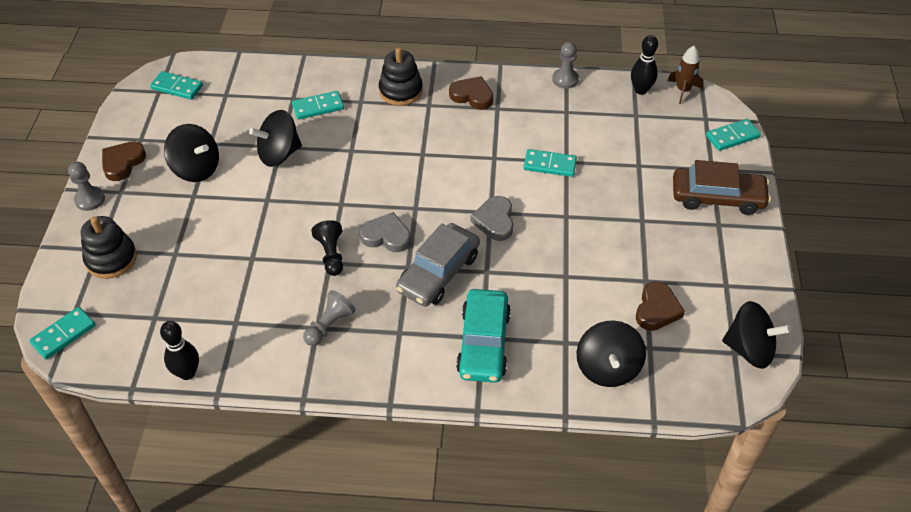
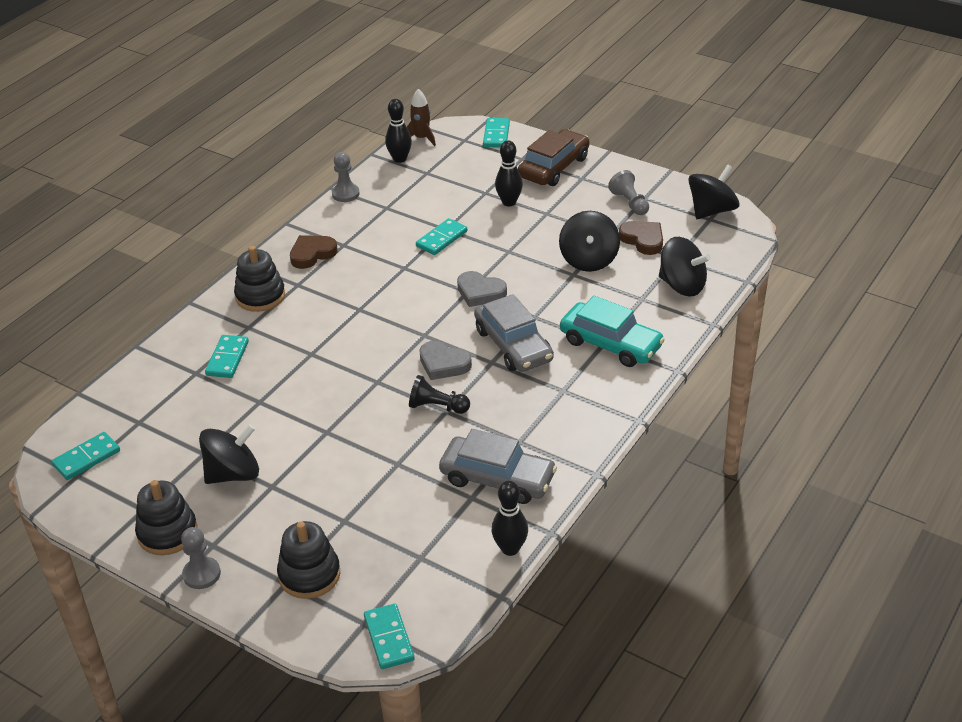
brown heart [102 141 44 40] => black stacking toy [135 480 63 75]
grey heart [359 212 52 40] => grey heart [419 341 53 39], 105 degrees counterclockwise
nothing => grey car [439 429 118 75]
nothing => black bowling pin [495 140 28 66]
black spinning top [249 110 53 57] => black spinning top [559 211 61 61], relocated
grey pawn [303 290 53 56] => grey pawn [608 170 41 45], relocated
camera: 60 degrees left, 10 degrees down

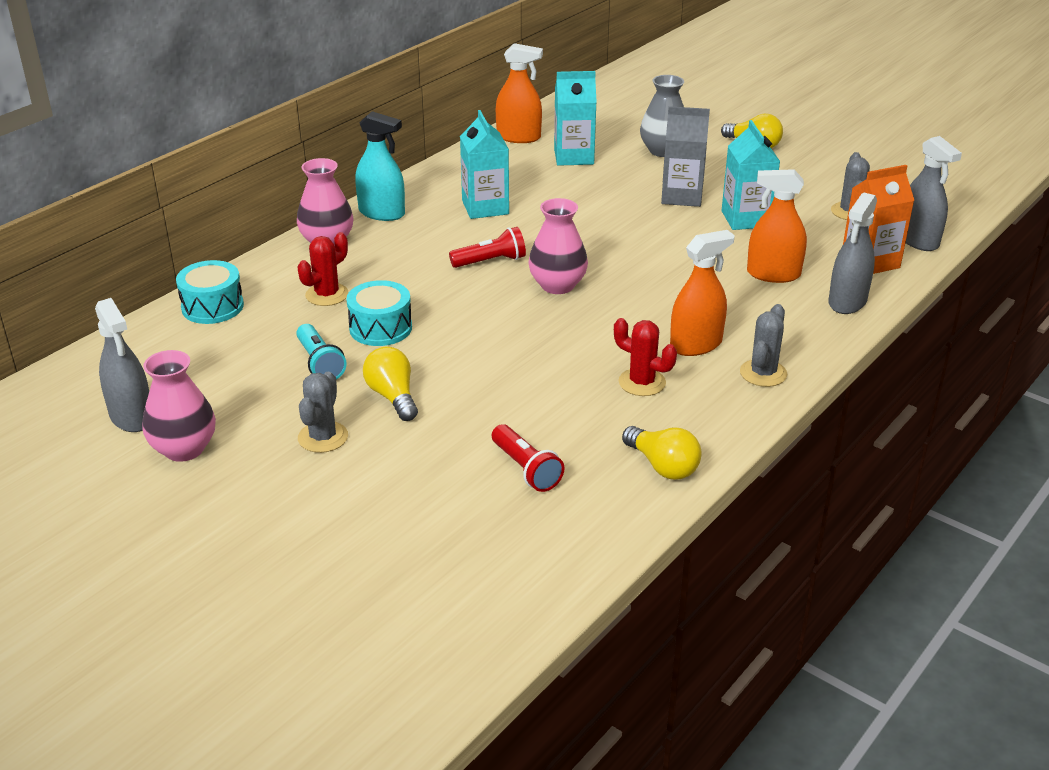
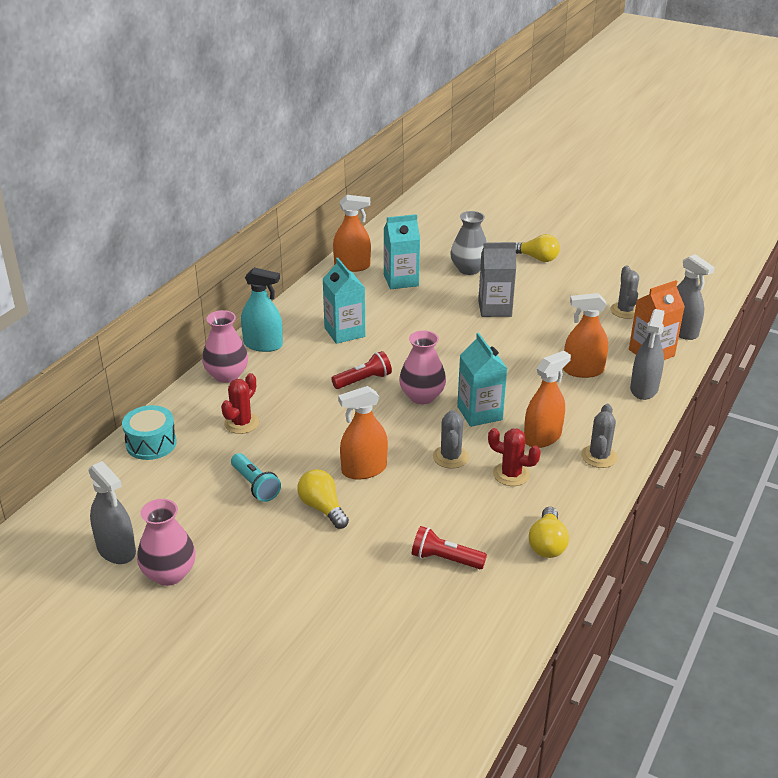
nothing => orange spray bottle [338 386 50 94]
red flashlight [492 424 73 68] => red flashlight [412 526 75 43], 150 degrees clockwise
grey cactus [298 372 50 81] => grey cactus [433 410 36 58], relocated
turquoise carton [721 120 59 110] => turquoise carton [457 333 51 94], relocated
yellow light bulb [622 426 80 54] => yellow light bulb [529 507 40 51], 60 degrees clockwise
turquoise drum [346 280 66 66] => nothing
camera: 10 degrees left, 0 degrees up

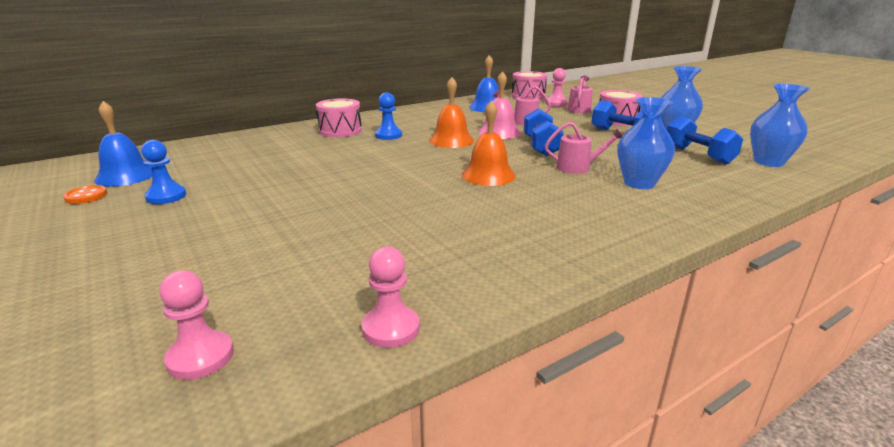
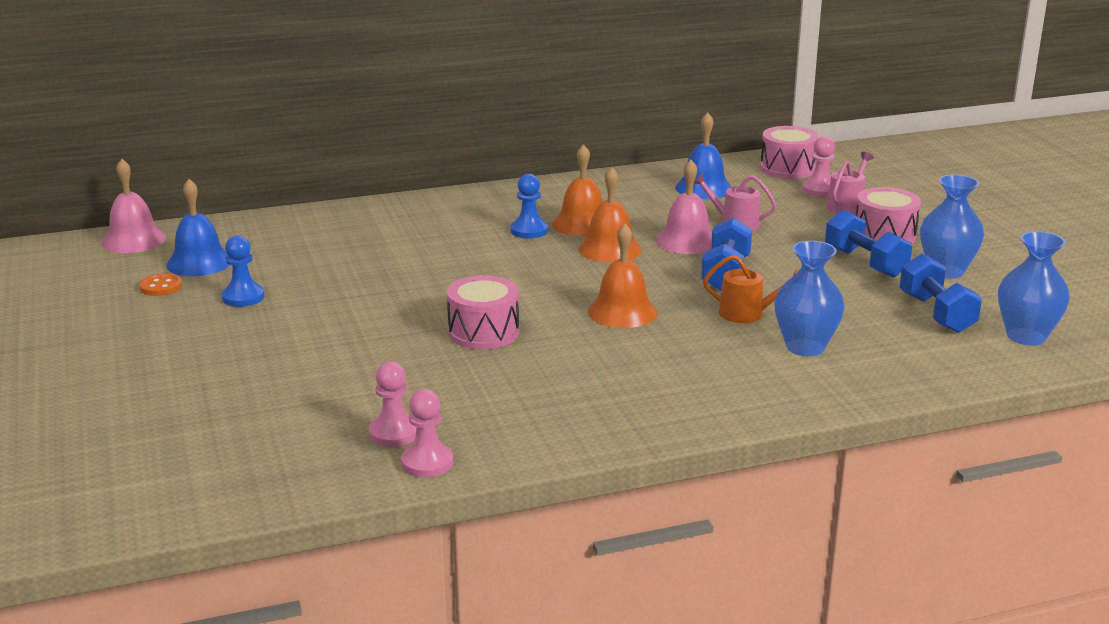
nothing => pink bell [102 159 64 94]
pink pawn [160 270 74 110] => pink pawn [369 361 47 86], relocated
pink drum [316 98 46 39] => pink drum [447 275 72 74], relocated
nothing => orange bell [552 144 51 92]
pink watering can [545 122 77 52] => orange watering can [703 255 95 68]
camera: 15 degrees right, 0 degrees up

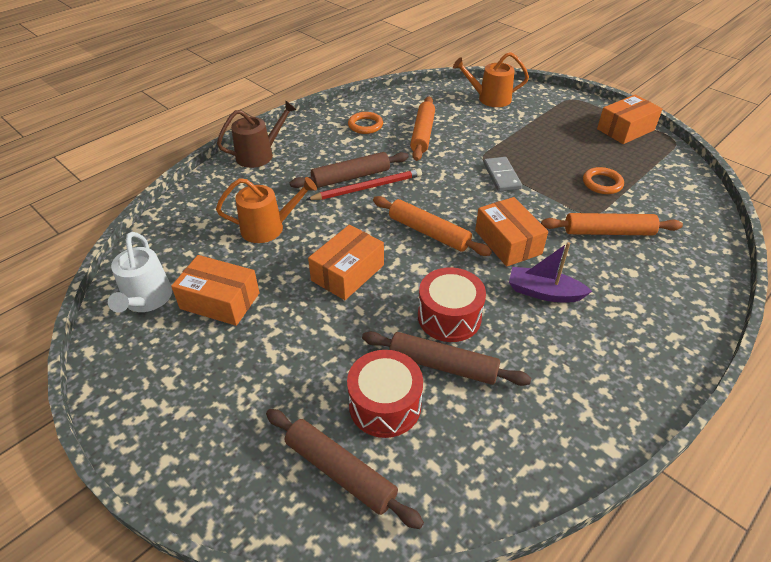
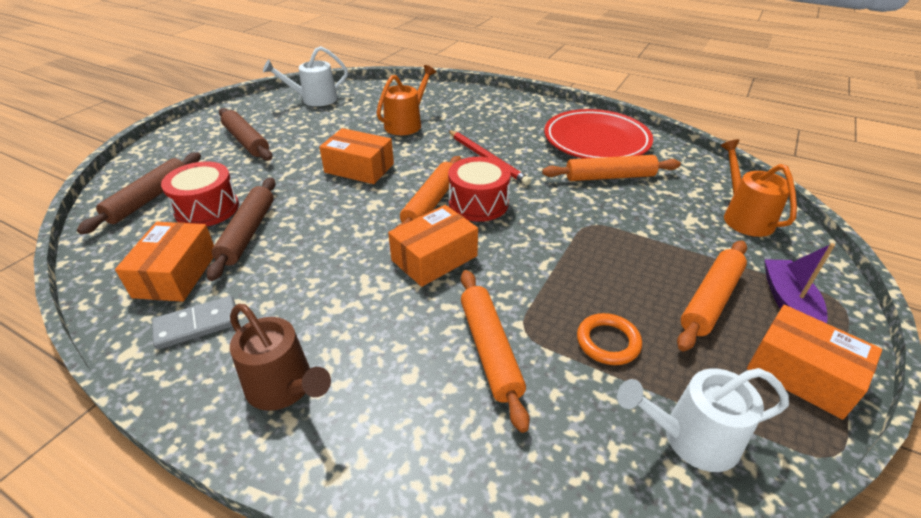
orange box [171 255 89 71] => orange box [115 222 99 80], relocated
grey domino [484 157 38 35] => grey domino [152 296 87 54], relocated
brown rolling pin [290 152 119 36] => brown rolling pin [219 108 54 53], relocated
brown watering can [217 101 80 67] => brown watering can [230 304 101 107], relocated
orange watering can [216 177 101 66] => orange watering can [376 65 60 70], 120 degrees counterclockwise
red drum [418 267 68 75] => red drum [448 157 63 65], relocated
orange ring [348 112 35 22] => red plate [544 109 109 50]
nothing => white watering can [617 368 172 104]
nothing => orange rolling pin [677 240 70 111]
purple boat [509 242 83 60] => purple boat [764 243 71 80], relocated
camera: 75 degrees right, 5 degrees down

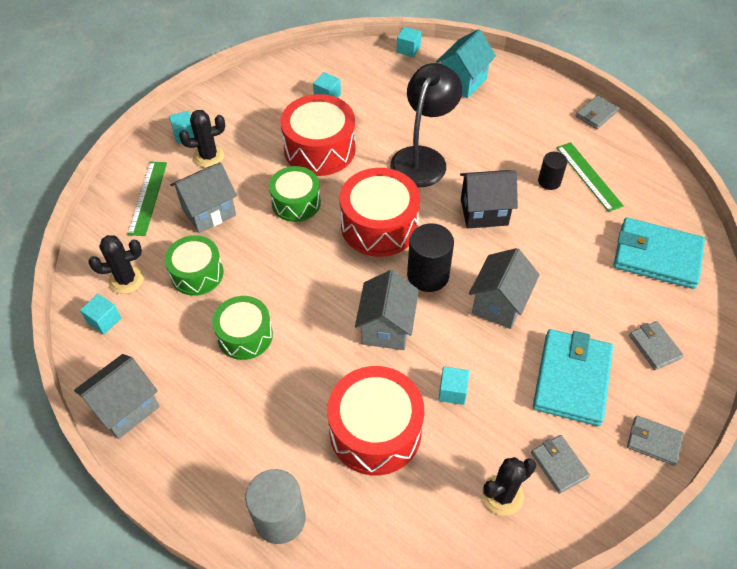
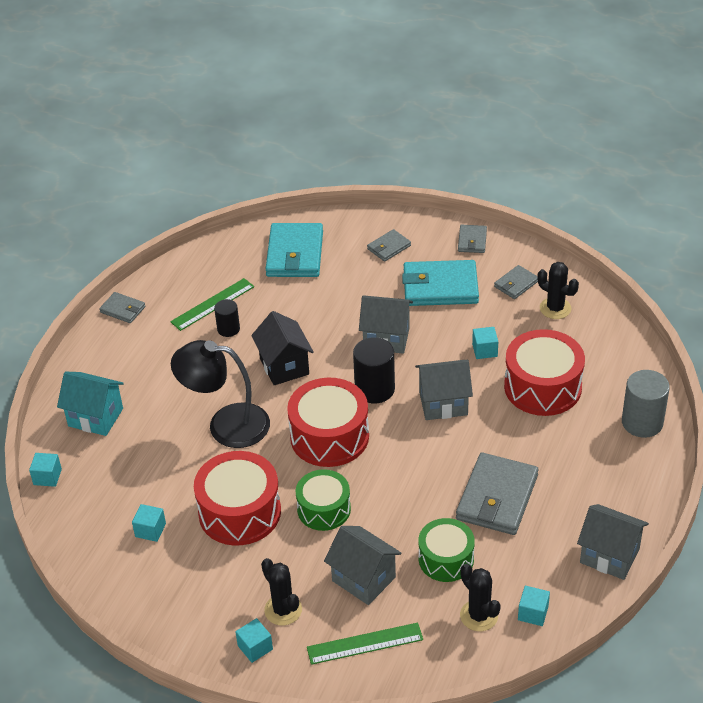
green drum [212 296 61 64] => grey wallet [456 452 83 83]
camera: 105 degrees left, 10 degrees down

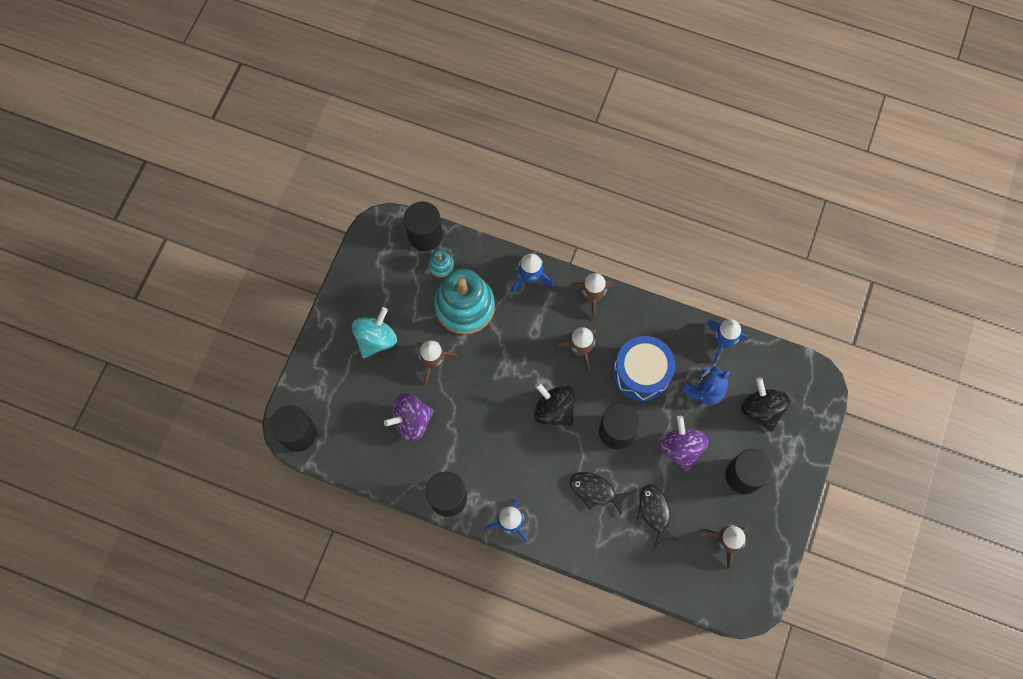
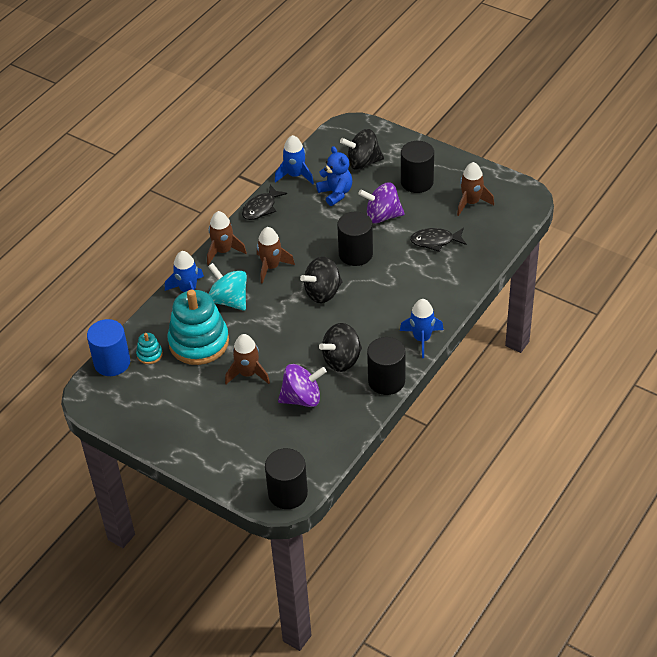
black cylinder [404 202 39 49] => blue cylinder [87 319 43 57]
turquoise spinning top [352 307 45 51] => turquoise spinning top [208 263 39 48], relocated
black fish [570 472 61 43] => black fish [242 185 45 35], relocated
purple spinning top [384 393 50 48] => purple spinning top [278 364 49 43], 90 degrees counterclockwise
nothing => black spinning top [319 323 43 49]
blue drum [613 336 62 65] => nothing
camera: 75 degrees left, 25 degrees down

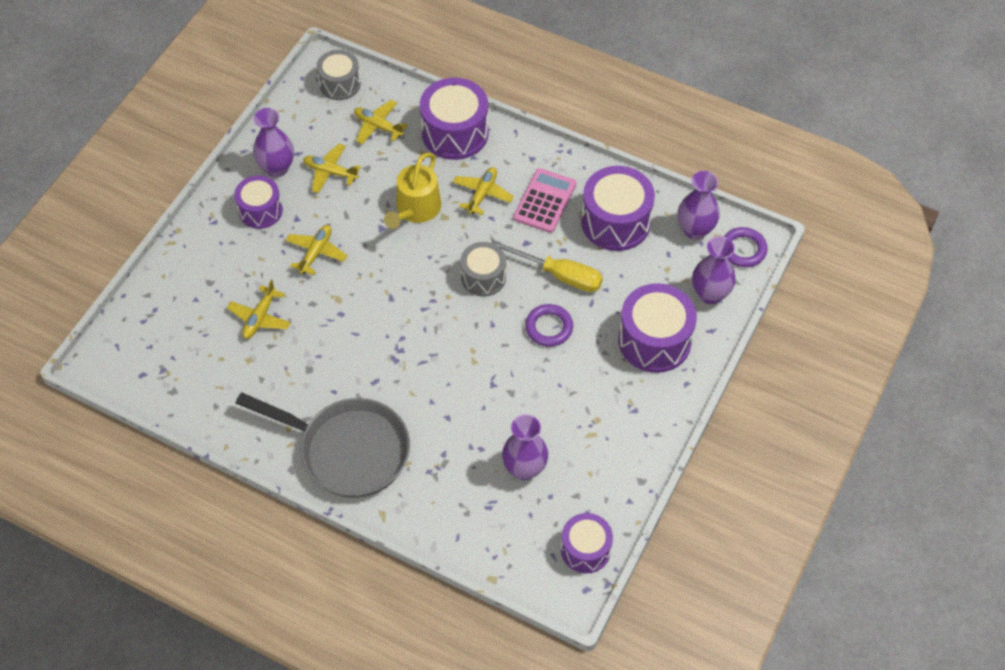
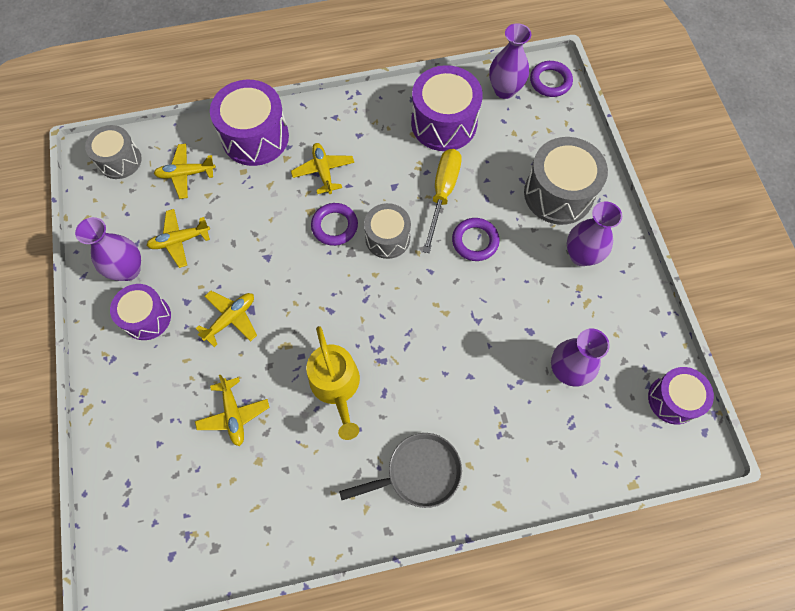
yellow plane [285 225 62 50] => yellow plane [195 291 62 56], 60 degrees clockwise
yellow watering can [384 153 57 76] => yellow watering can [306 326 54 114], relocated
nothing => purple ring [311 203 47 43]
grey pan [236 392 174 106] => grey pan [339 433 123 75], x0.62
yellow screwdriver [492 240 111 52] => yellow screwdriver [422 149 40 104], 60 degrees counterclockwise
purple drum [618 283 79 90] => grey drum [524 137 84 88]
purple vase [692 236 44 68] => purple vase [567 202 55 64], relocated
pink calculator [513 168 63 65] => nothing
camera: 40 degrees left, 10 degrees up

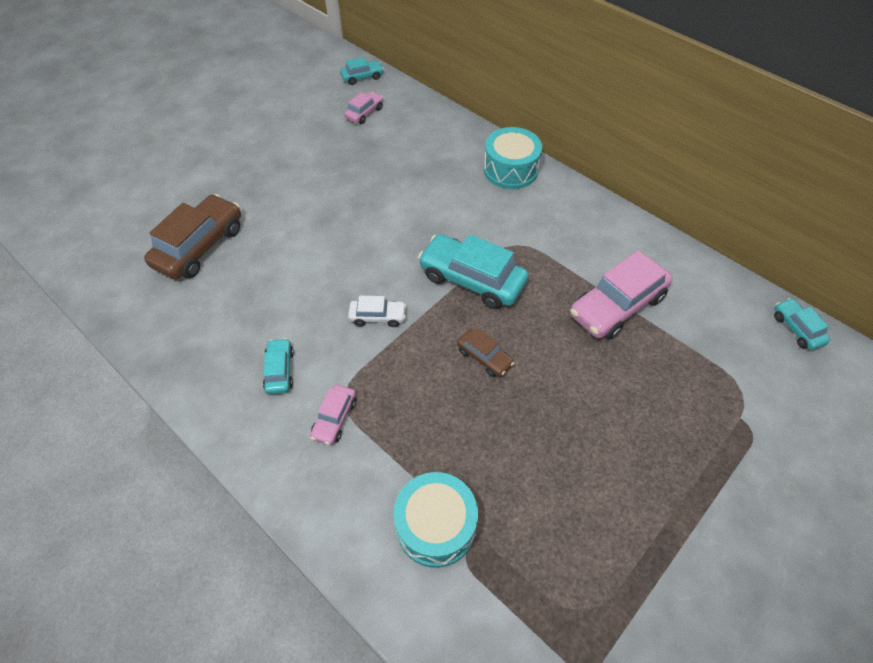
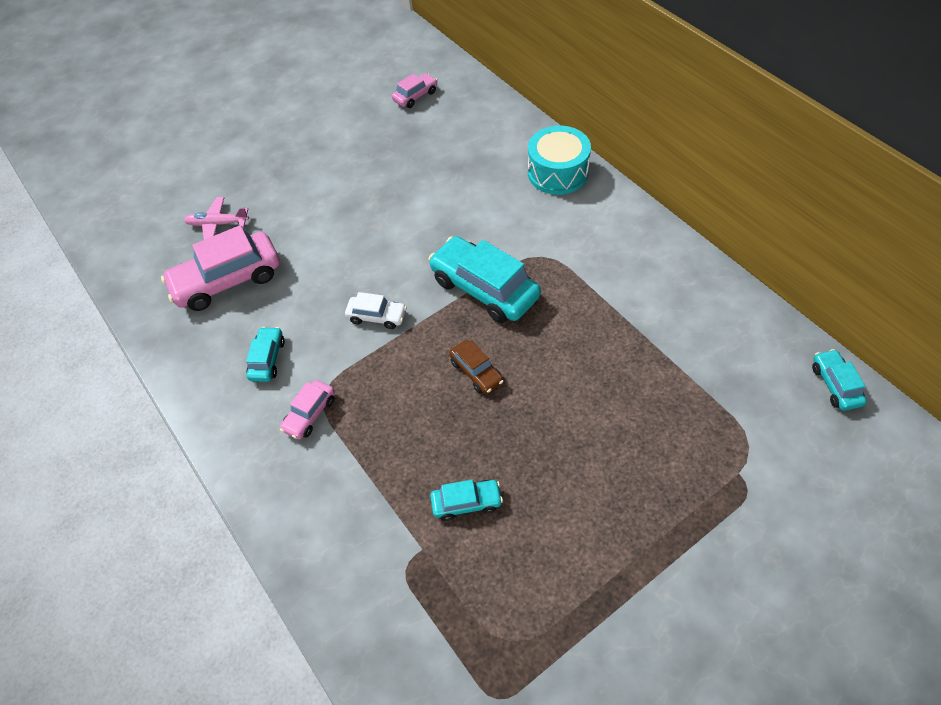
pink car [570 251 103 89] => pink car [161 225 119 86], relocated
brown car [144 194 97 86] => pink plane [184 197 65 43]
turquoise car [340 57 44 28] => turquoise car [430 480 73 41], relocated
turquoise drum [394 472 84 96] => nothing
camera: 15 degrees right, 0 degrees up

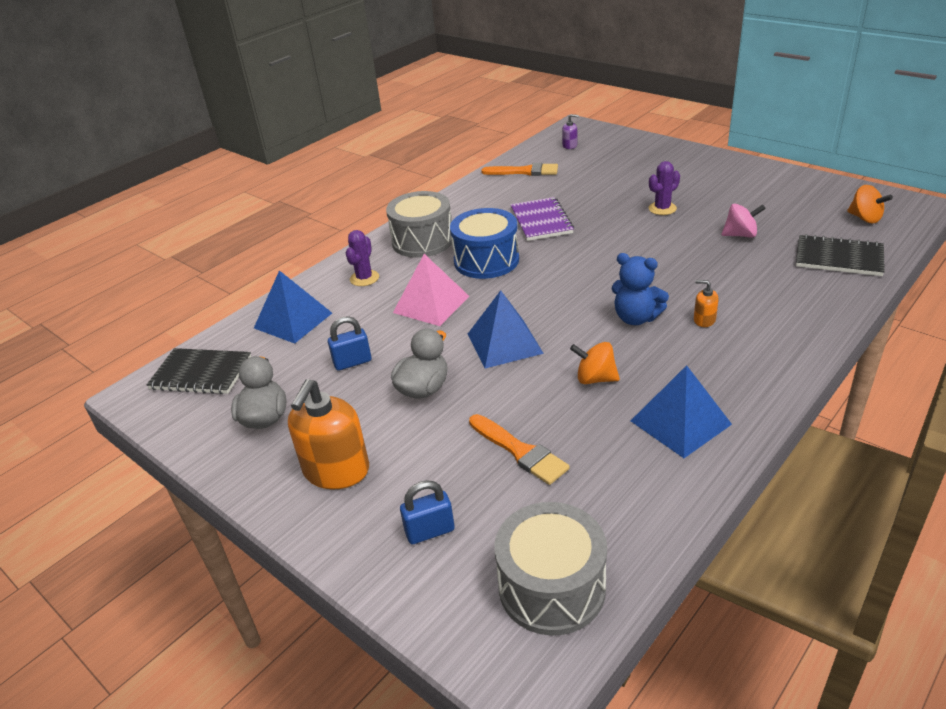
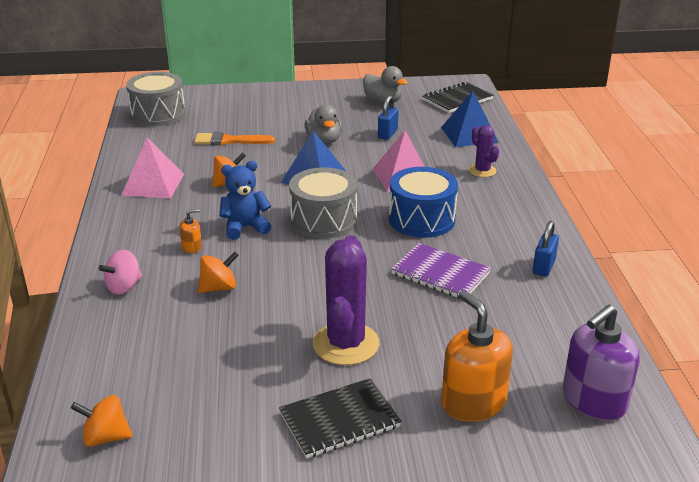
pink spinning top [722 204 44 34] => pink spinning top [99 250 43 45], relocated
blue pyramid [631 365 101 93] => pink pyramid [122 138 62 61]
nothing => orange spinning top [198 252 41 41]
black notebook [796 234 89 42] => black notebook [279 378 122 80], relocated
grey drum [386 191 66 67] => grey drum [289 167 68 72], relocated
purple cactus [649 161 31 54] => purple cactus [313 235 66 130], x1.83
orange soap dispenser [288 379 81 110] => orange soap dispenser [441 291 72 131], relocated
blue padlock [400 480 55 64] => blue padlock [533 221 26 56], relocated
purple soap dispenser [562 114 17 35] => purple soap dispenser [563 305 77 115], x2.21
orange brush [481 163 77 13] => nothing
camera: 130 degrees right, 5 degrees down

